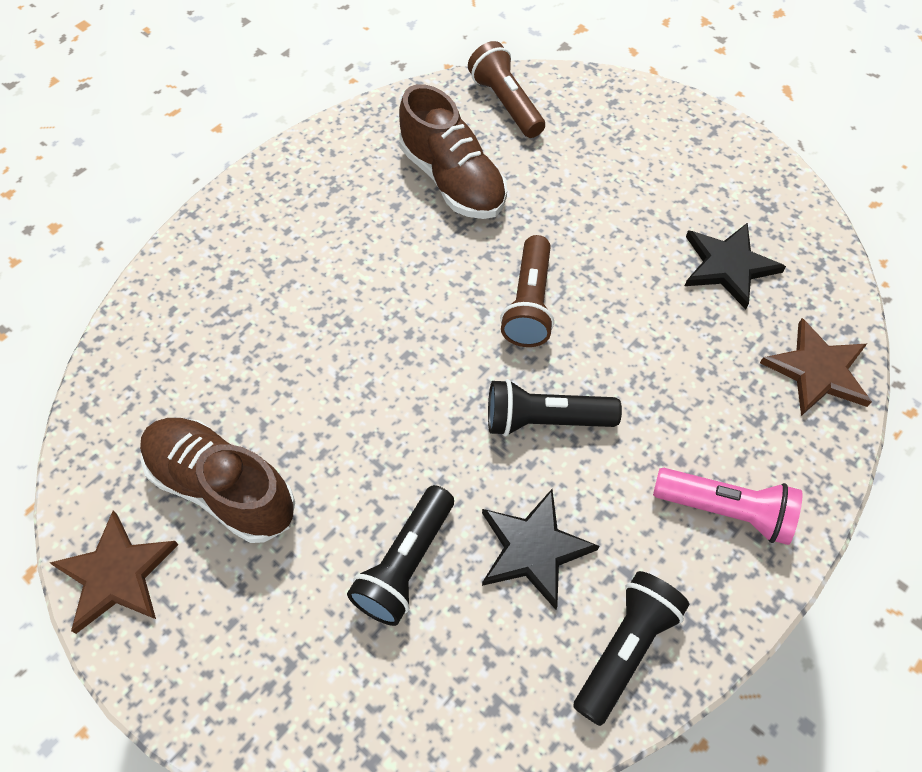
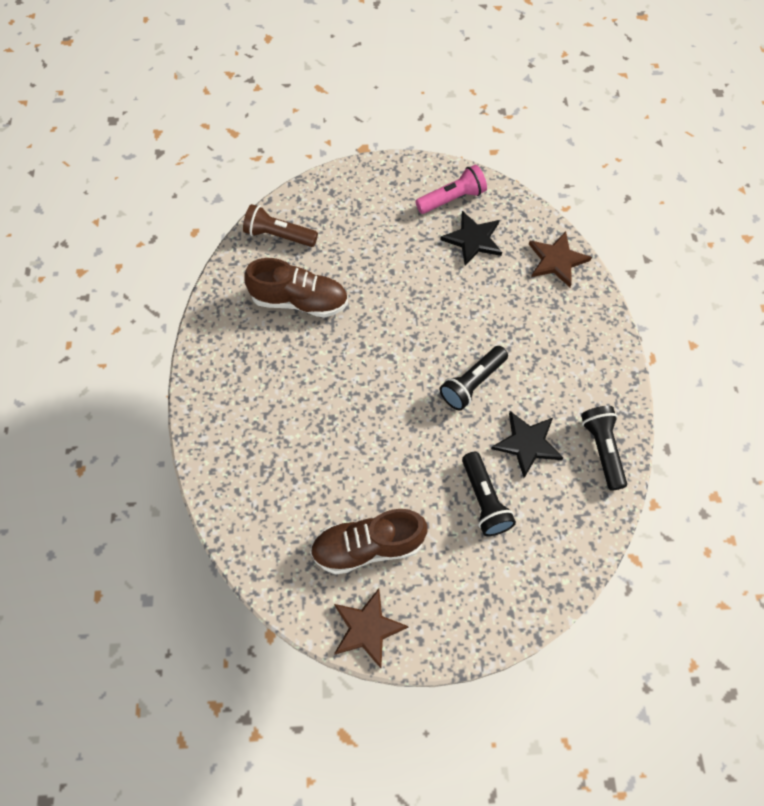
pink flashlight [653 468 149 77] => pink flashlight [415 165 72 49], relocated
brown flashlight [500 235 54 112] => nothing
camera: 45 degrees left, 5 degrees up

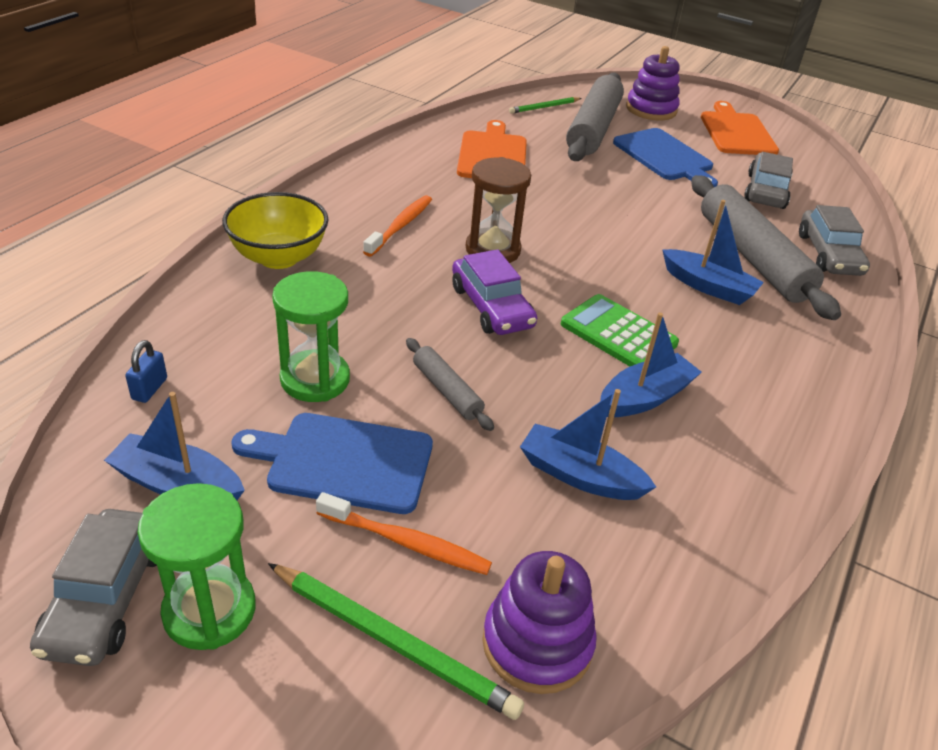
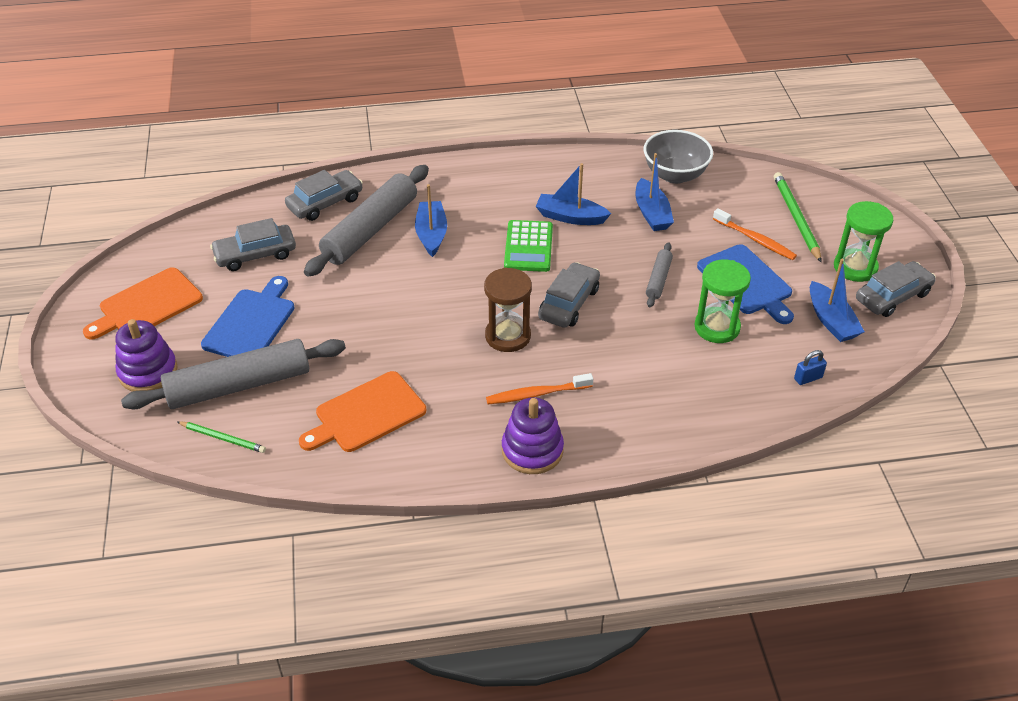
purple stacking toy [482 551 115 143] => purple stacking toy [502 397 62 77], relocated
purple car [452 249 85 86] => grey car [538 262 62 66]
nothing => grey bowl [644 130 69 54]
orange toothbrush [316 492 176 83] => orange toothbrush [713 208 84 52], 150 degrees clockwise
yellow bowl [222 192 107 77] => nothing
camera: 125 degrees left, 5 degrees up

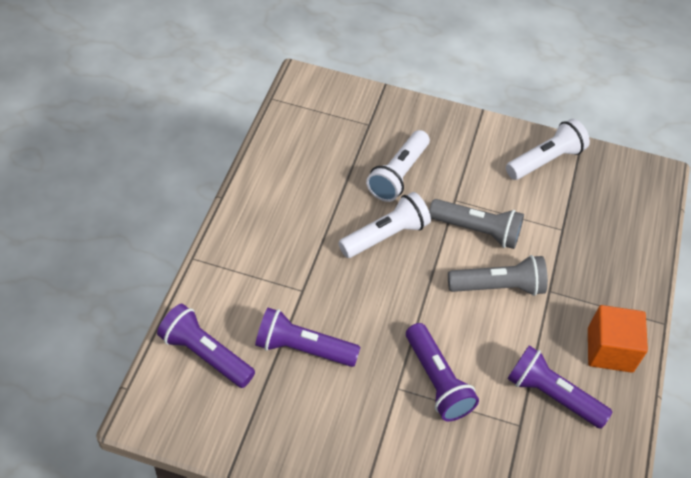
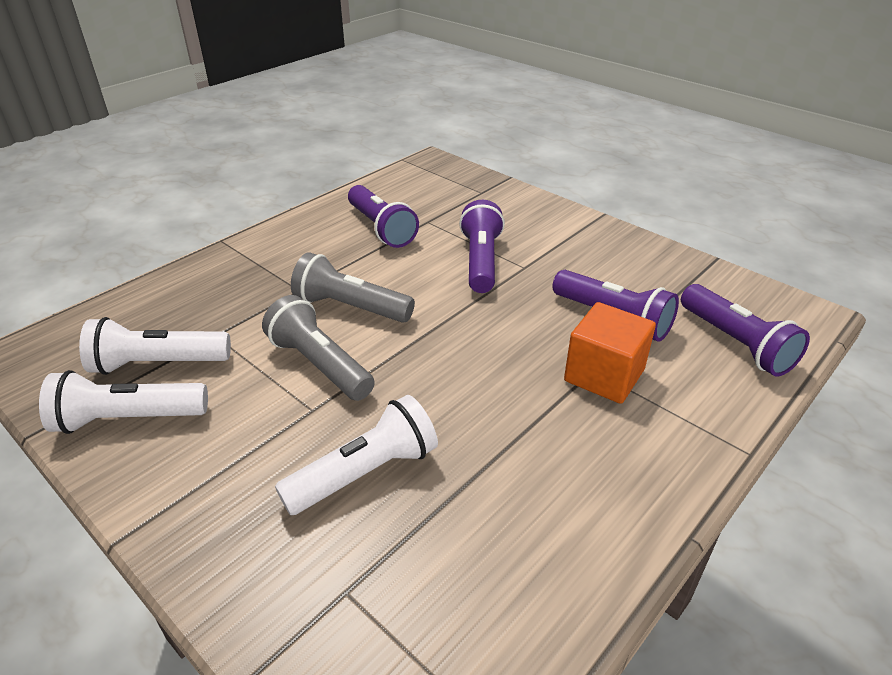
white flashlight [338 192 93 66] => white flashlight [79 317 152 58], relocated
orange cube [588 305 60 68] => orange cube [564 302 92 102], relocated
camera: 150 degrees left, 15 degrees down

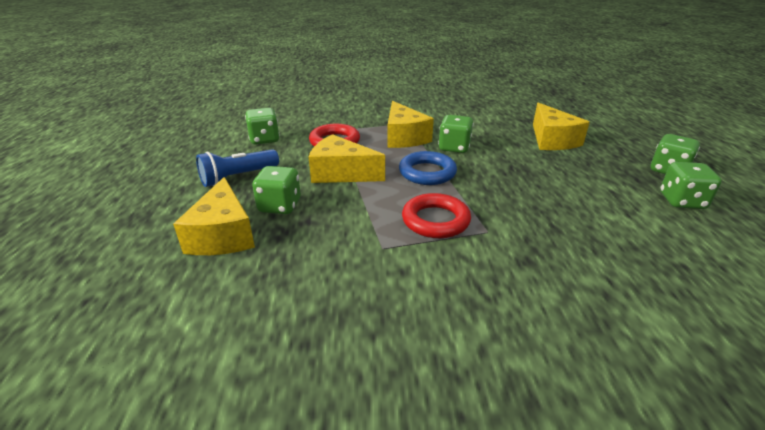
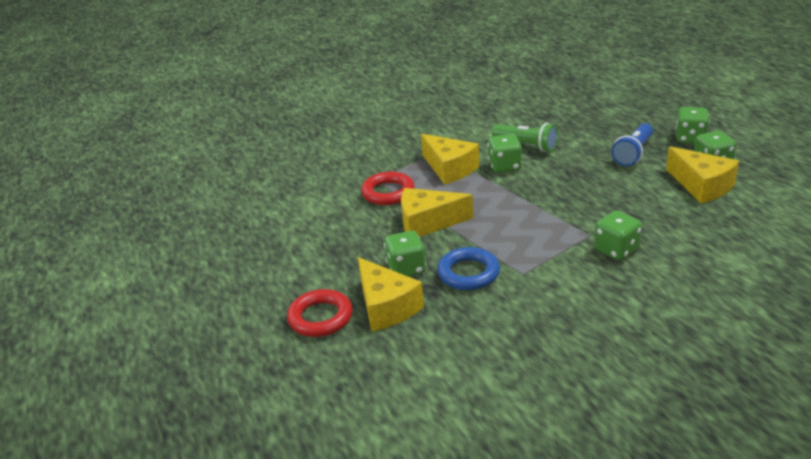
red ring [402 193 69 45] => red ring [287 289 66 48], relocated
blue ring [399 151 58 34] => blue ring [437 247 63 43], relocated
nothing => green flashlight [492 123 67 29]
green dice [245 108 35 36] => green dice [595 211 47 49], relocated
blue flashlight [196 149 83 38] => blue flashlight [611 123 42 43], relocated
yellow cheese [533 103 57 47] => yellow cheese [666 146 73 57], relocated
camera: 20 degrees left, 0 degrees up

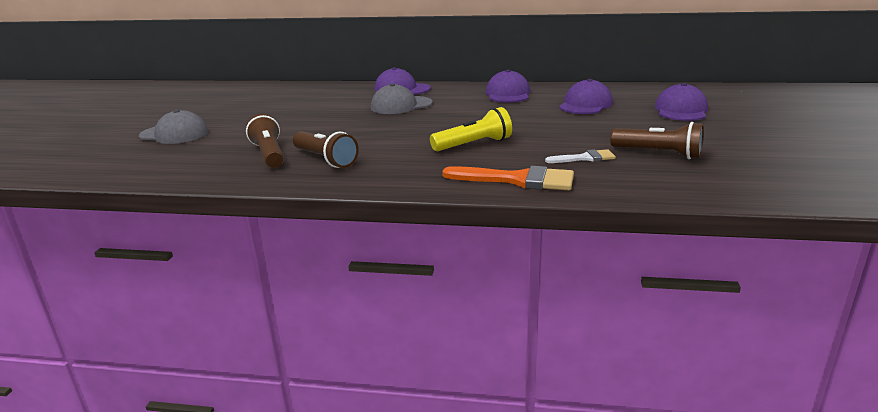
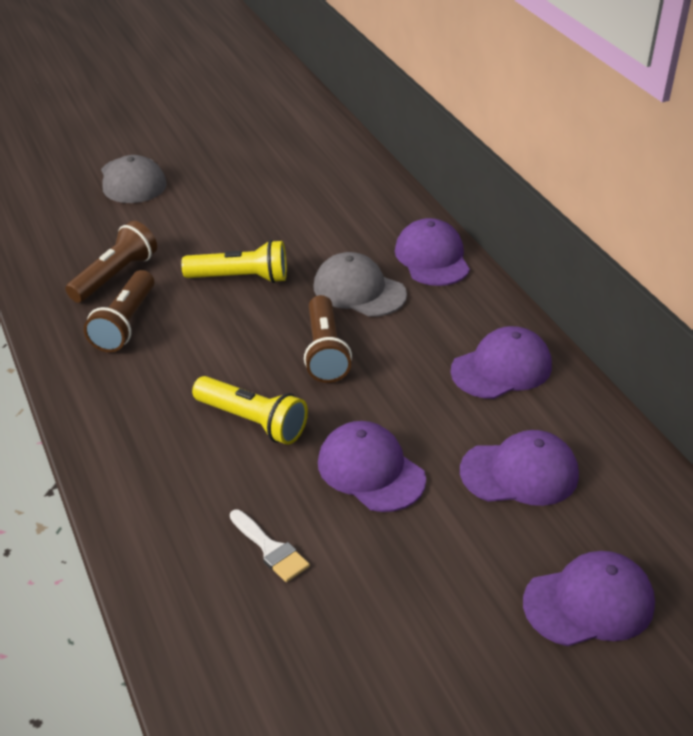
nothing => yellow flashlight [181 240 106 43]
brown flashlight [610 122 94 37] => brown flashlight [304 295 48 88], relocated
nothing => purple cap [318 421 108 91]
orange brush [442 166 132 24] => nothing
camera: 55 degrees right, 15 degrees up

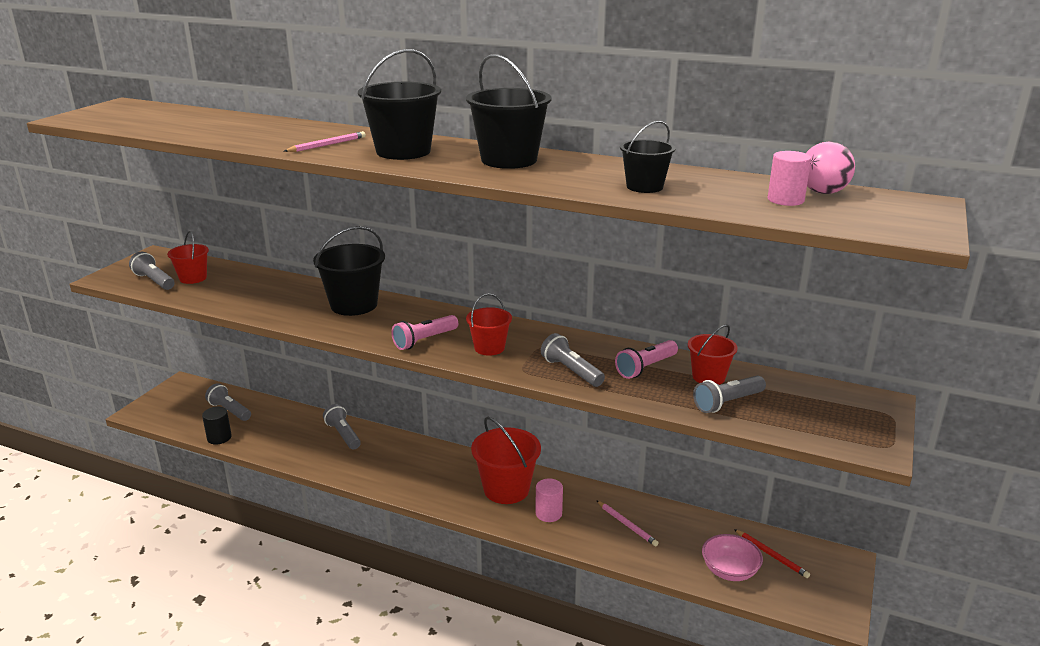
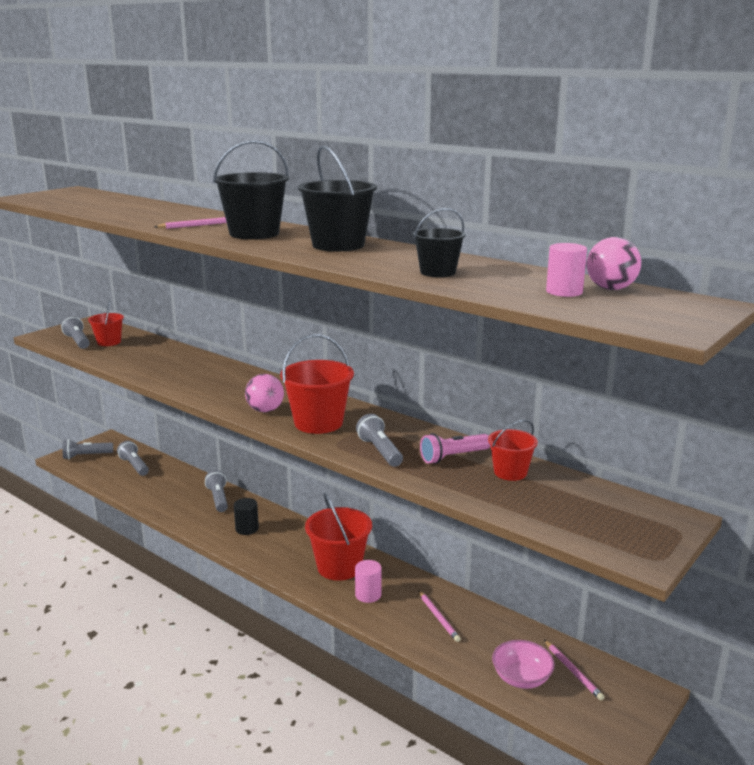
grey flashlight [693 375 73 38] => grey flashlight [62 439 51 20], relocated
black cylinder [202 407 30 37] => black cylinder [234 498 25 37], relocated
pink flashlight [391 315 67 35] => pink ball [245 374 39 38]
red bucket [466 294 46 62] => red bucket [280 334 74 100], x1.68
red pencil [734 529 76 49] => pink pencil [544 640 60 60]
black bucket [313 226 72 90] => nothing
camera: 15 degrees right, 5 degrees down

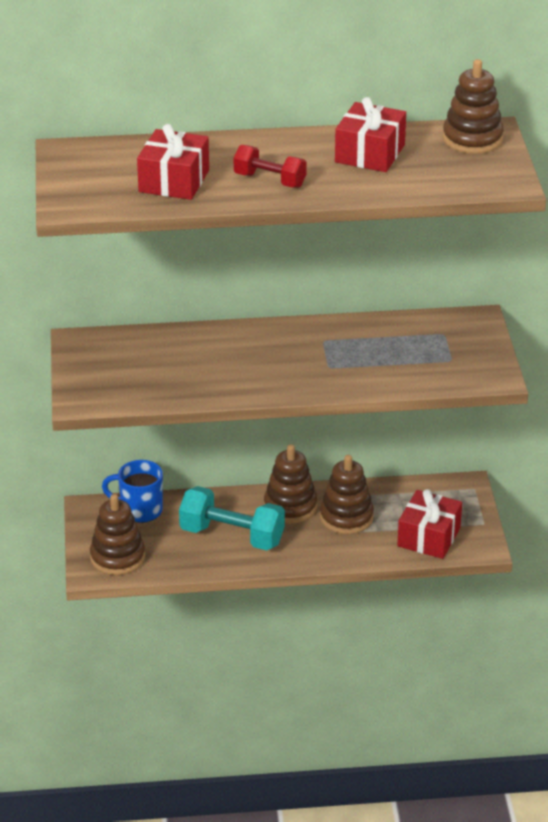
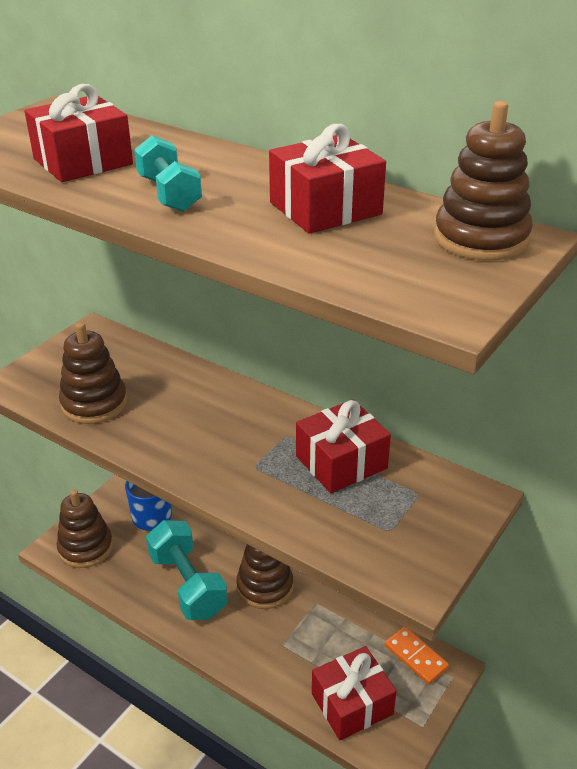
brown stacking toy [320 455 54 79] => brown stacking toy [59 322 68 102], relocated
red dumbbell [234 145 73 43] => turquoise dumbbell [134 135 68 77]
nothing => red gift [296 400 95 93]
nothing => orange domino [385 627 64 58]
camera: 40 degrees right, 0 degrees up

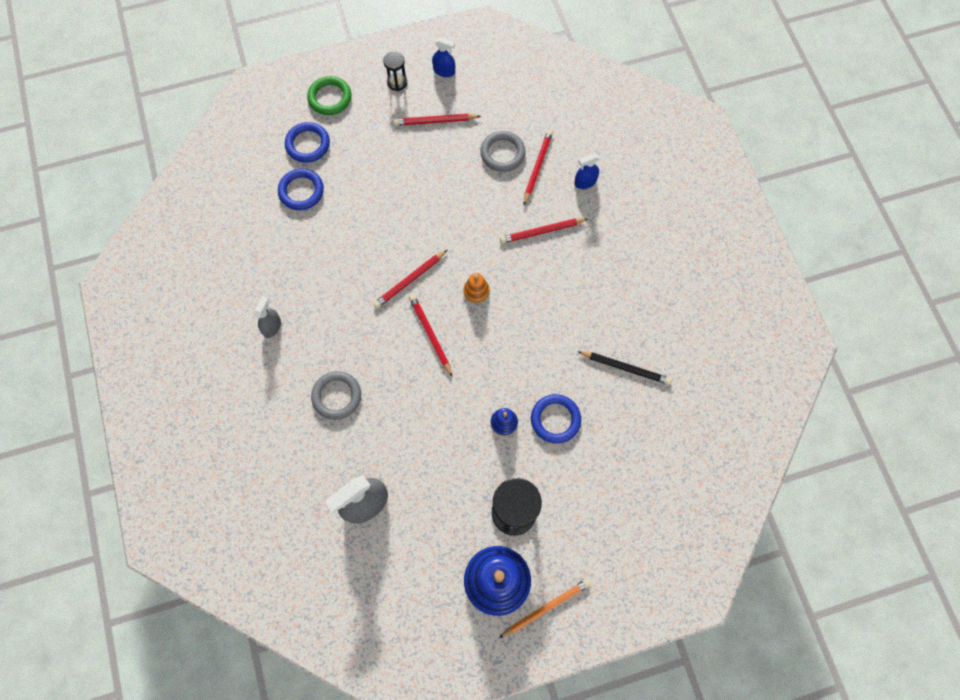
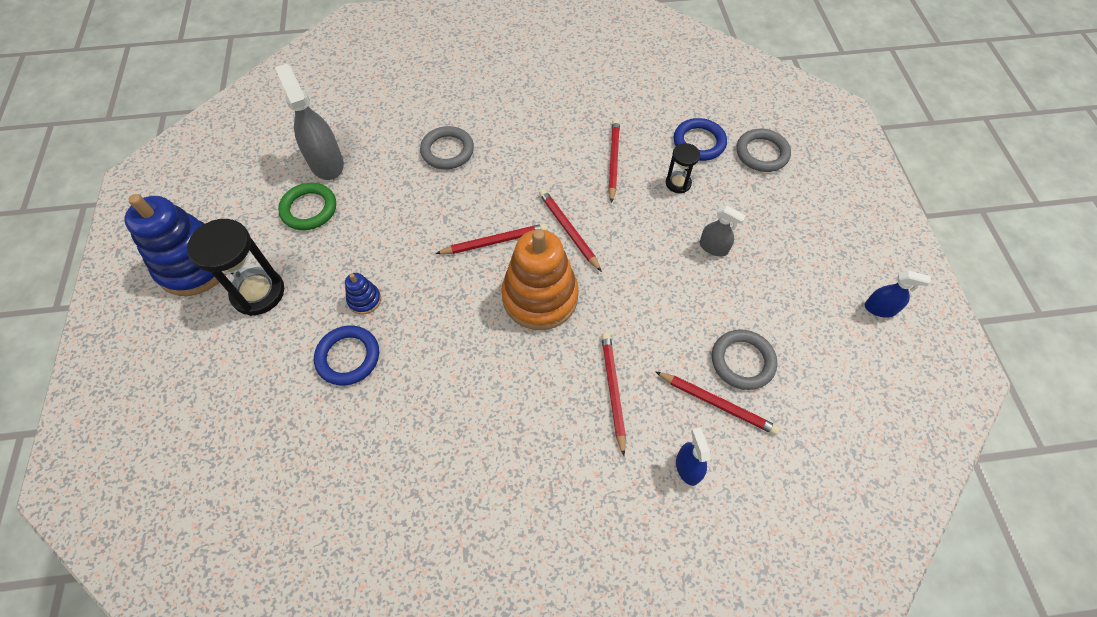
green ring [307 76 44 39] => green ring [278 183 58 47], relocated
orange stacking toy [463 273 26 30] => orange stacking toy [501 230 78 100], x2.29
red pencil [393 114 88 12] => red pencil [608 119 12 84], relocated
black hourglass [383 51 24 40] => black hourglass [666 143 34 50], relocated
grey spray bottle [254 296 27 42] => grey spray bottle [700 206 46 50], relocated
blue ring [285 122 45 41] => grey ring [737 129 54 43]
blue spray bottle [432 37 23 40] => blue spray bottle [865 270 66 48], 105 degrees counterclockwise
orange pencil [499 579 92 59] => nothing
black pencil [577 351 95 34] => nothing
camera: 100 degrees right, 10 degrees down

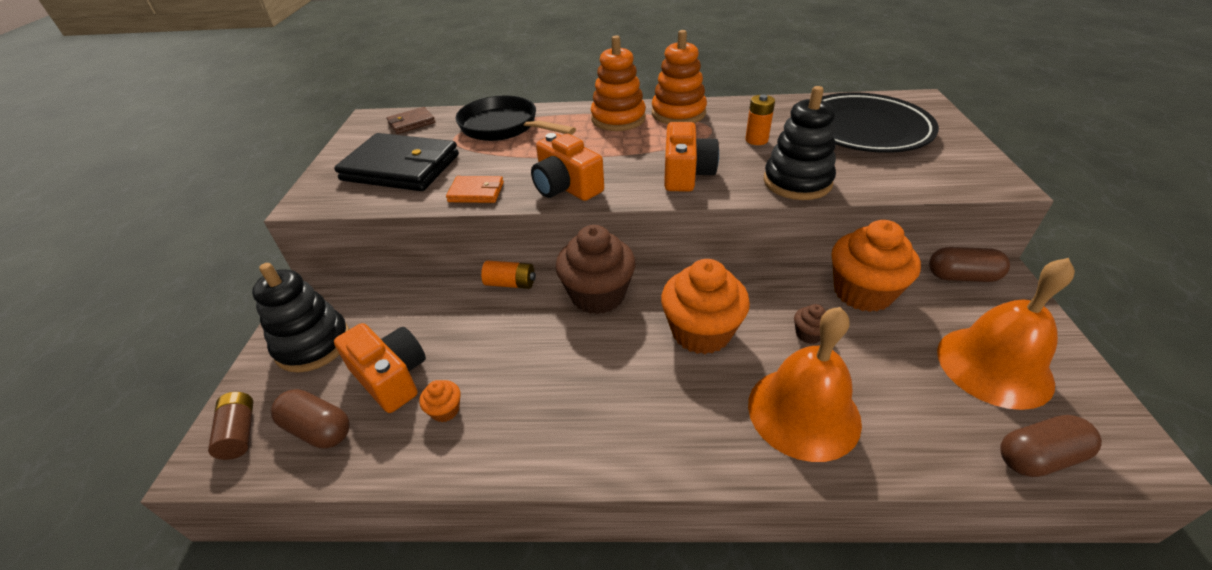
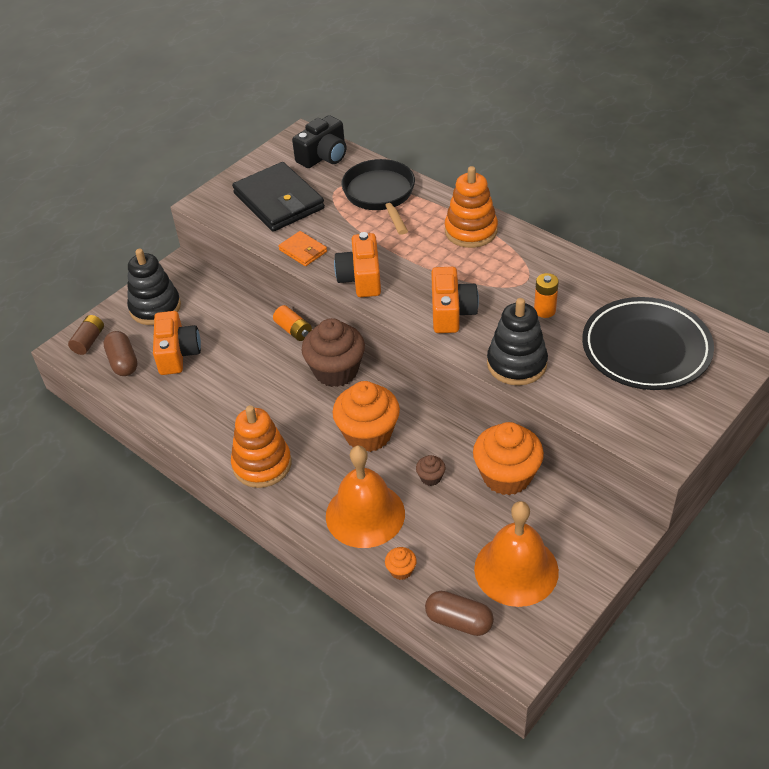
orange stacking toy [652 30 55 94] => orange stacking toy [231 405 61 83], relocated
brown wallet [387 107 48 27] => black camera [292 115 54 53]
orange cupcake [419 380 42 42] => orange cupcake [385 547 32 33], relocated
orange camera [664 122 55 70] => orange camera [431 267 48 66], 45 degrees counterclockwise
brown capsule [929 247 81 35] => nothing
camera: 40 degrees right, 5 degrees up

